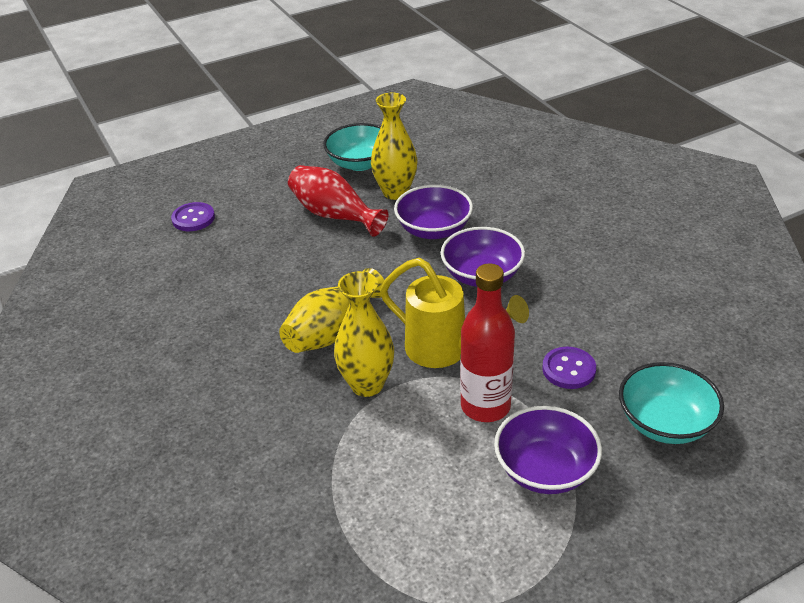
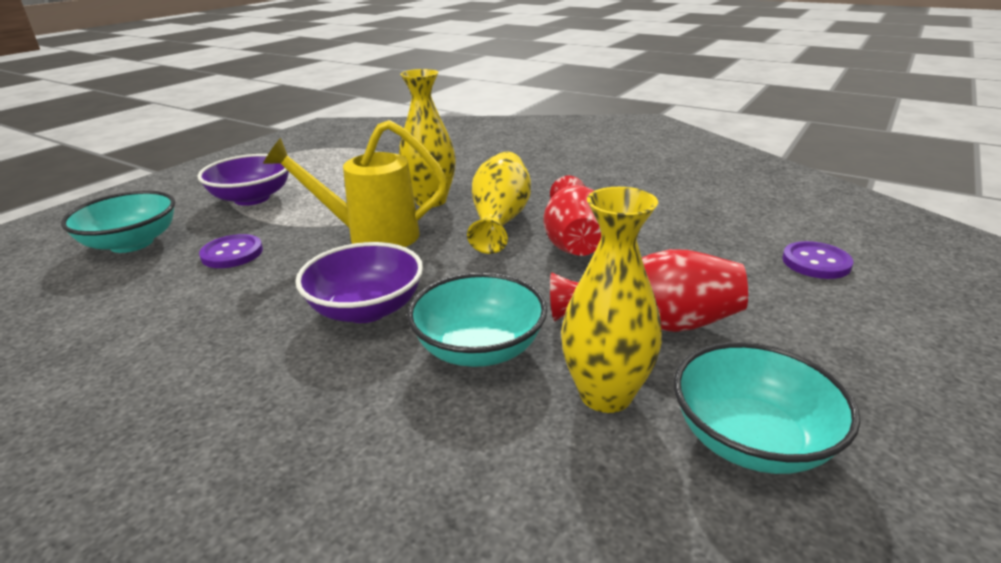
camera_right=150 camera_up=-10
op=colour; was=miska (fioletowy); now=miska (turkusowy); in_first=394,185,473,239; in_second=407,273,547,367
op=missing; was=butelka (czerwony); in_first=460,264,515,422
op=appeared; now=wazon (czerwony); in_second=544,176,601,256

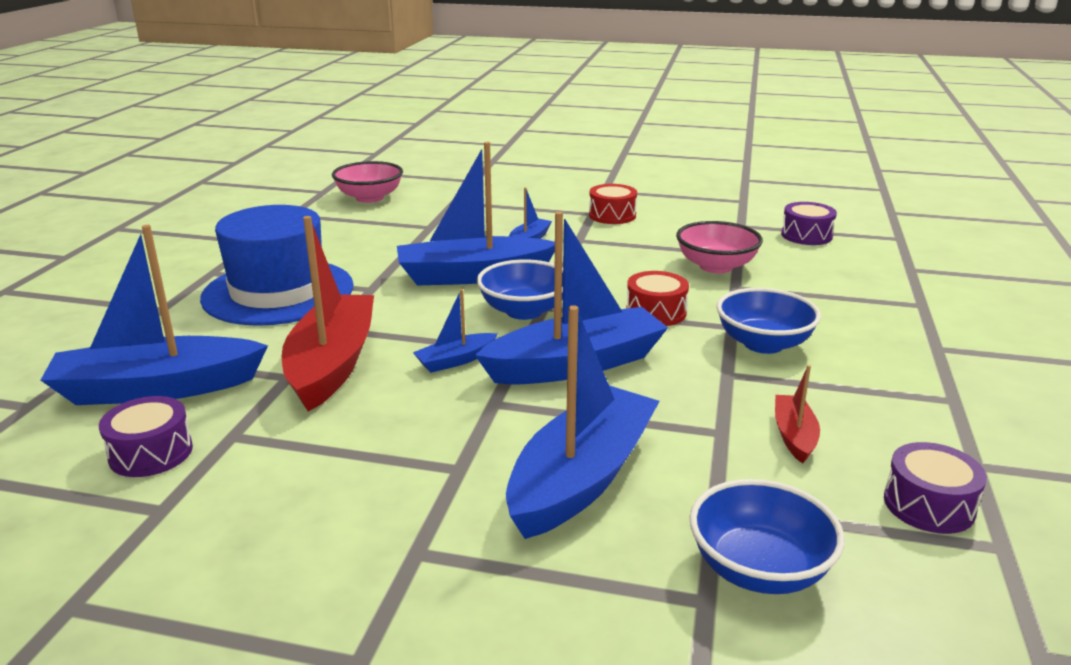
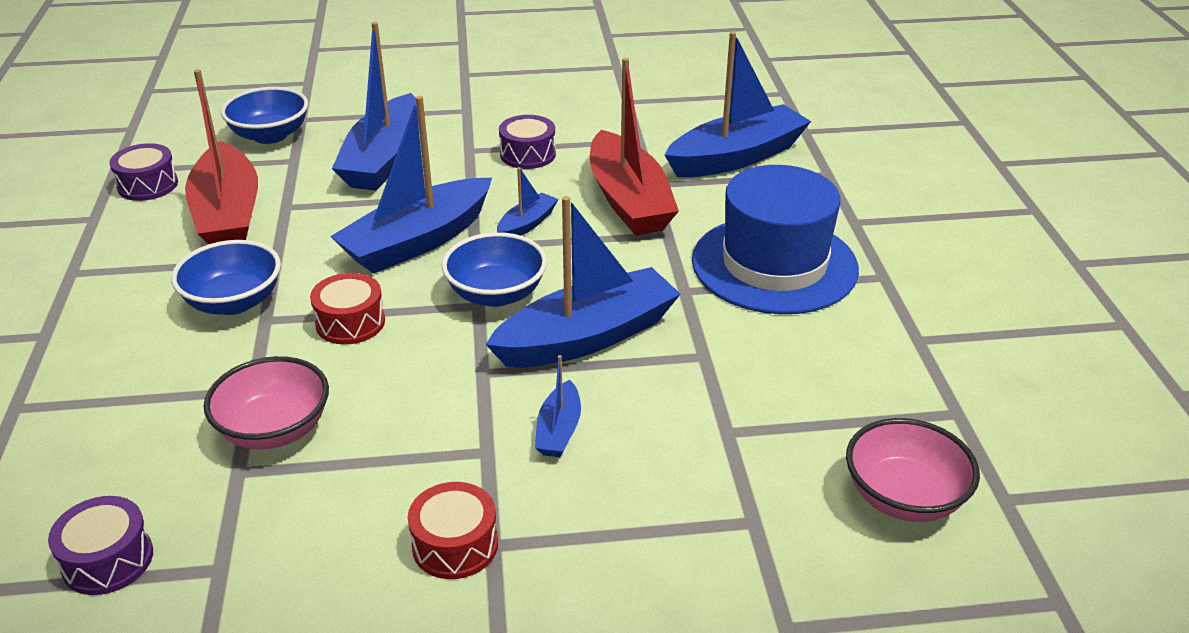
camera_right=160 camera_up=10
op=size; was=łódka (czerwony); in_first=775,365,820,463; in_second=185,69,258,244; ratio=2.15
op=relocated; was=bęben (fioletowy); in_first=99,396,193,477; in_second=499,115,556,169

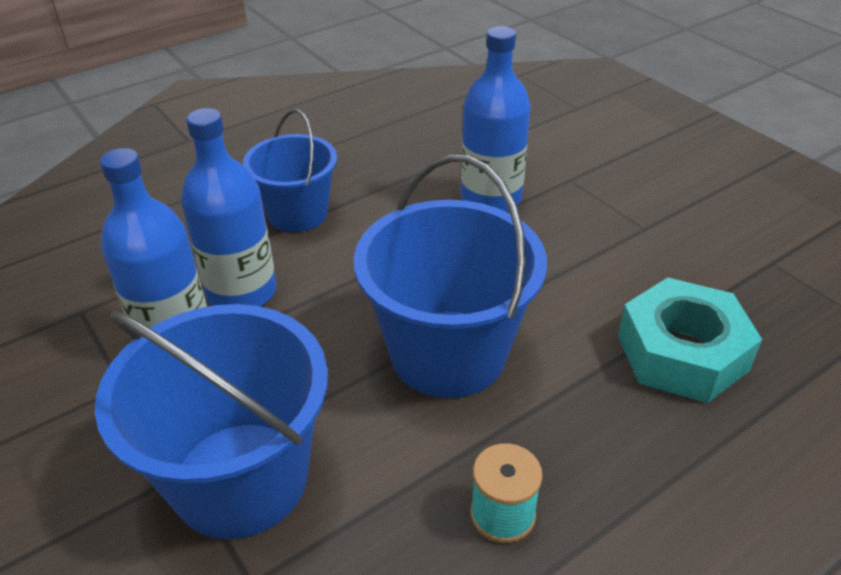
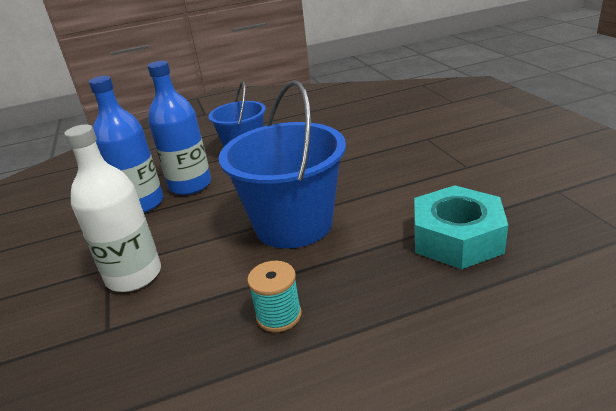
camera_right=20 camera_up=-10
op=missing; was=butelka (niebieski); in_first=461,26,531,212
op=exchanged; was=wiadro (niebieski); now=butelka (biały); in_first=95,304,328,539; in_second=64,125,161,292

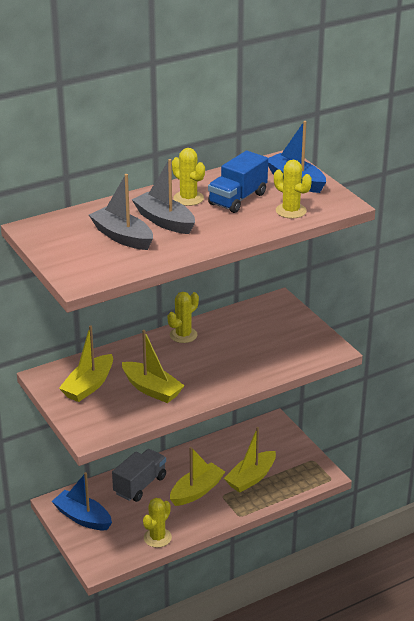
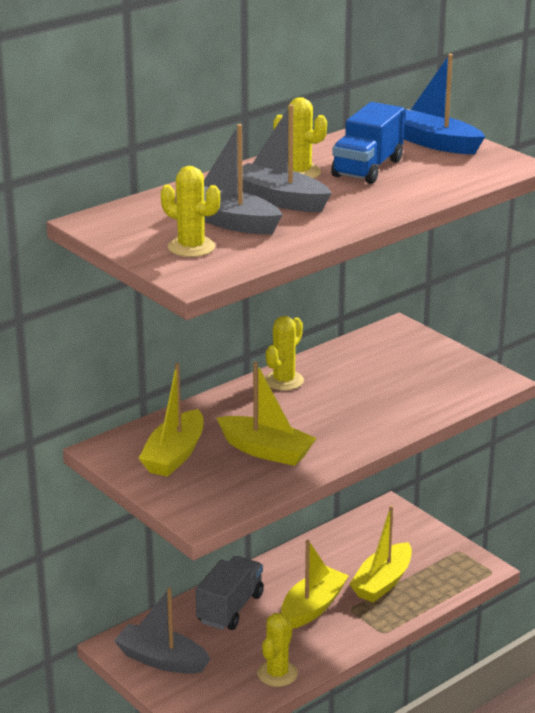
camera_right=-10 camera_up=-5
op=relocated; was=kaktus (żółty); in_first=274,160,312,219; in_second=161,166,220,257
op=colour; was=łódka (niebieski); now=łódka (szary); in_first=52,472,112,530; in_second=114,588,210,674

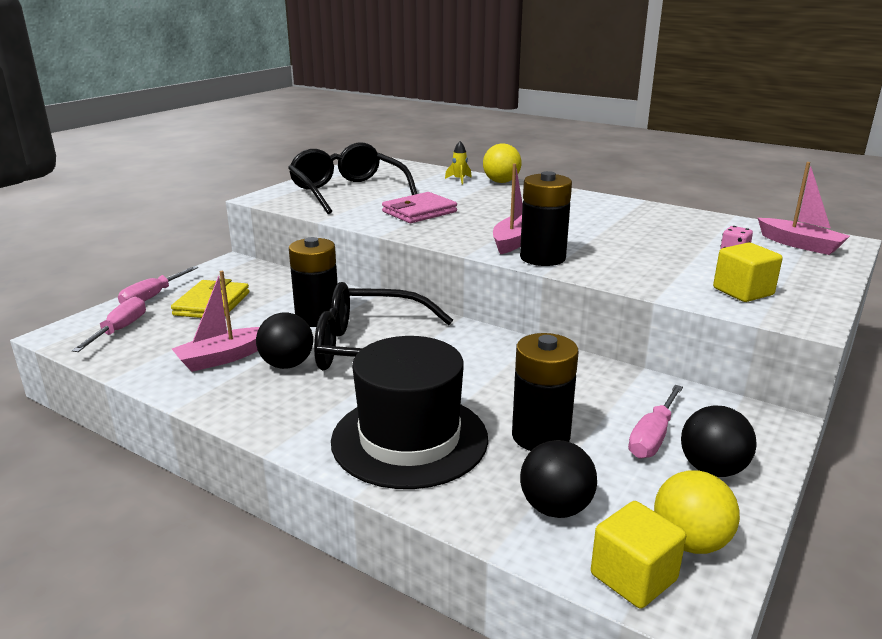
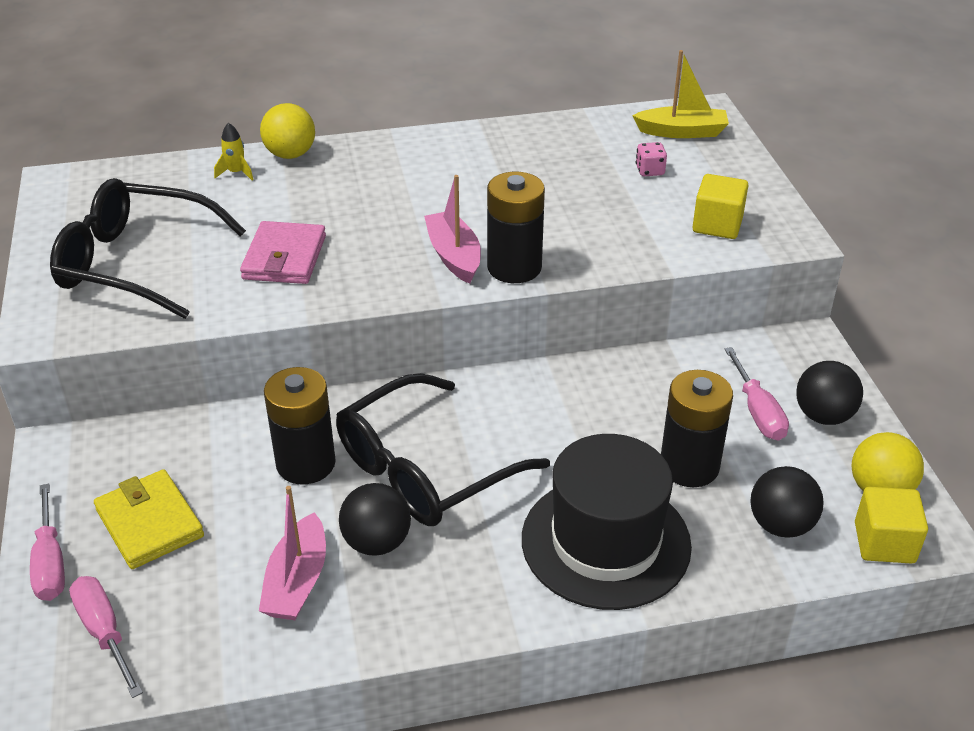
camera_right=-45 camera_up=15
op=colour; was=łódka (różowy); now=łódka (żółty); in_first=758,162,850,255; in_second=632,50,729,138

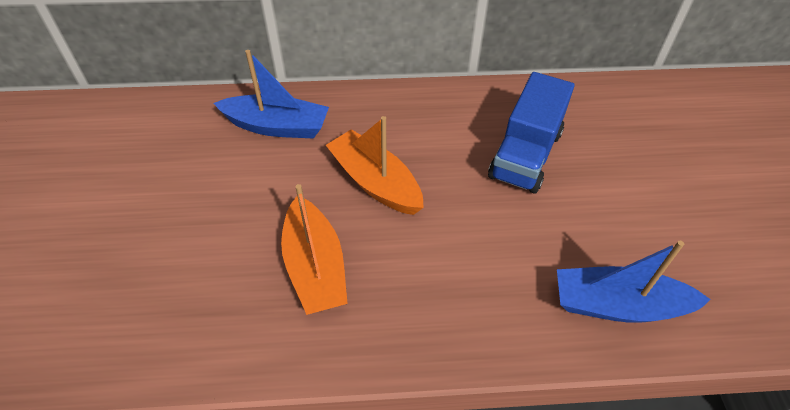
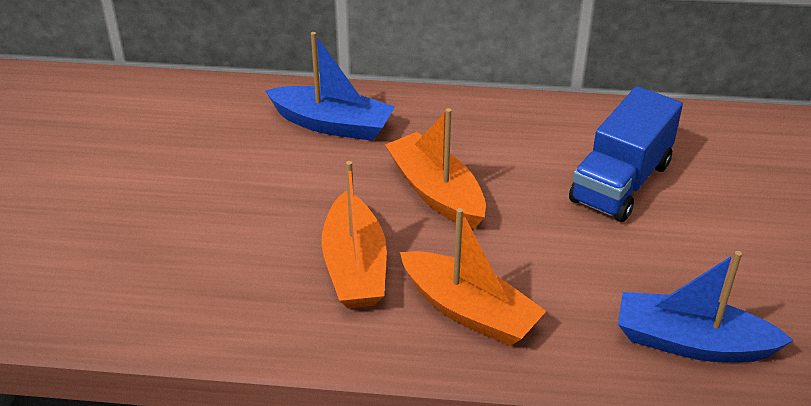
camera_right=10 camera_up=-10
op=appeared; now=łódka (pomarańczowy); in_second=400,208,546,346

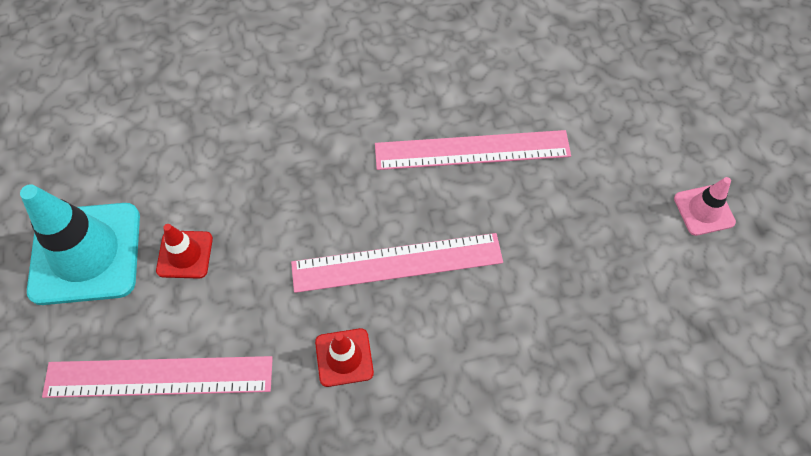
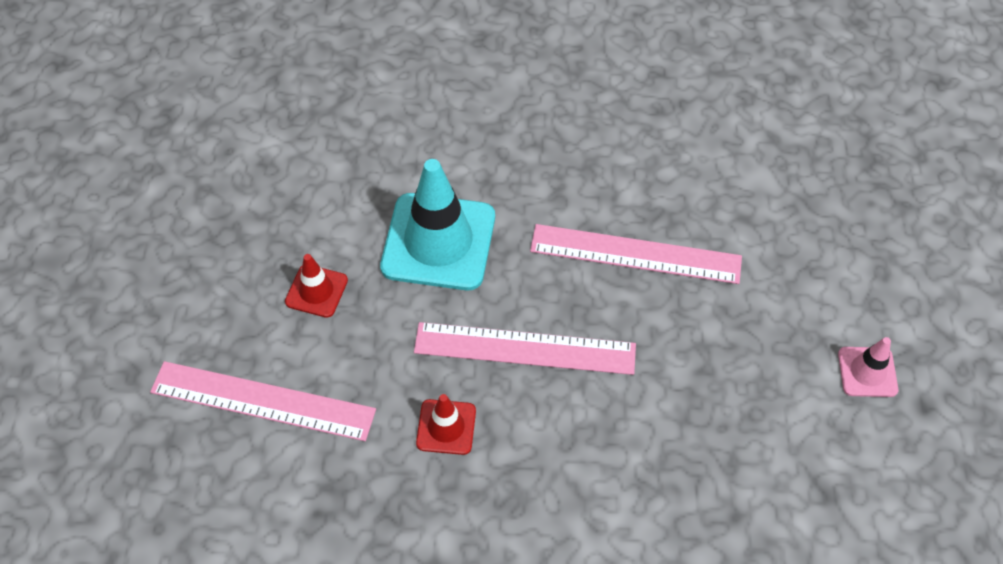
camera_right=15 camera_up=-5
op=relocated; was=pachołek (turkusowy); in_first=20,184,140,305; in_second=380,159,495,290

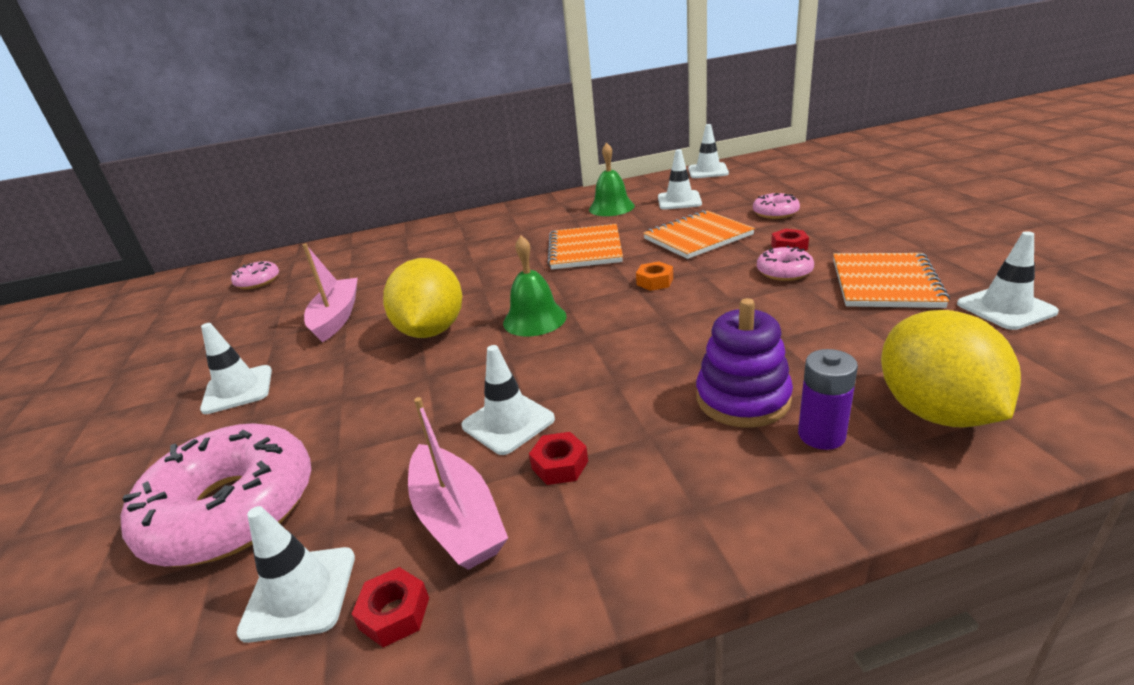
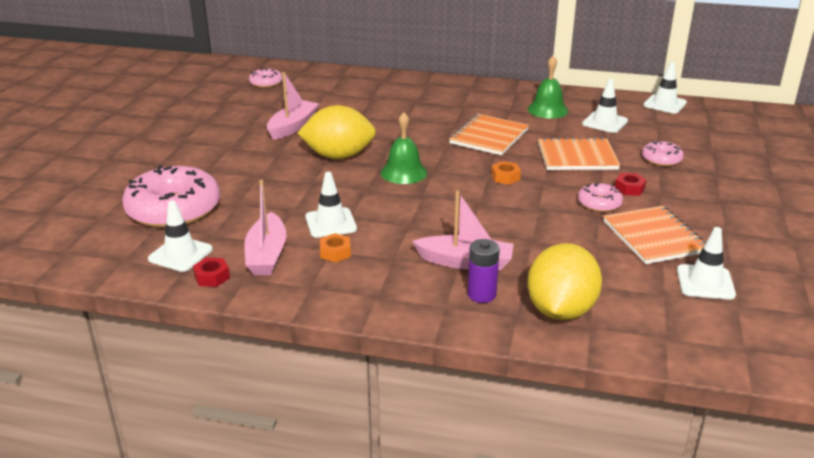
camera_right=25 camera_up=0
op=spun; was=zeszyt (pomarańczowy); in_first=833,253,950,308; in_second=603,206,706,264; clockwise=-60
op=spun; was=cytryna (żółty); in_first=383,258,462,338; in_second=298,105,376,159; clockwise=60
op=exchanged; was=zabawka nakładanka (fioletowy); now=łódka (różowy); in_first=696,298,793,428; in_second=412,191,514,271
op=missing; was=pachołek (biały); in_first=200,323,272,414
op=colour; was=nakrętka (czerwony); now=nakrętka (pomarańczowy); in_first=529,432,588,485; in_second=320,233,351,262

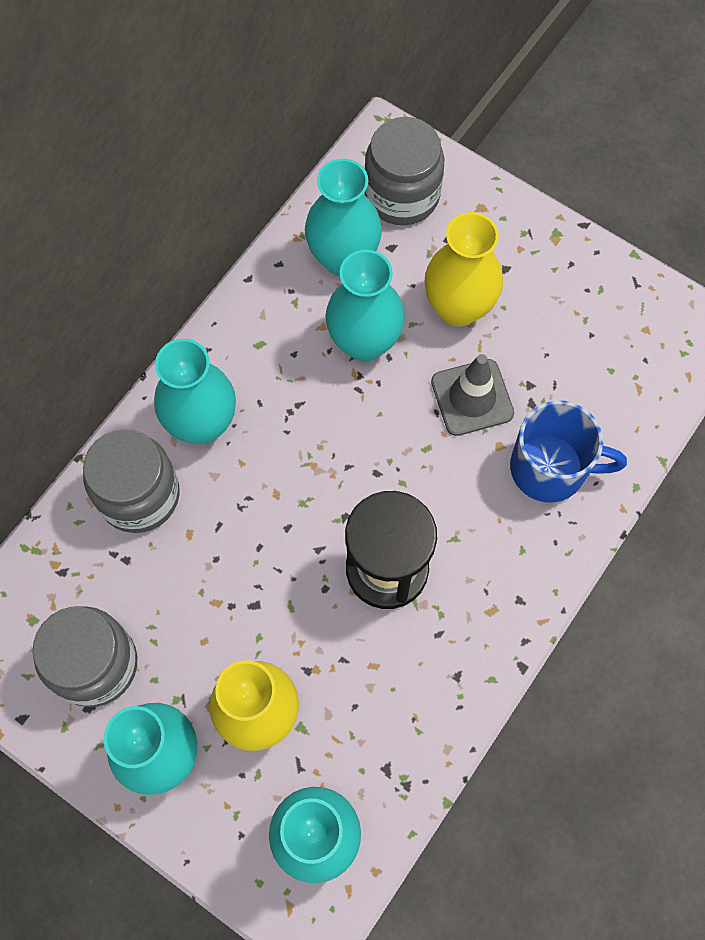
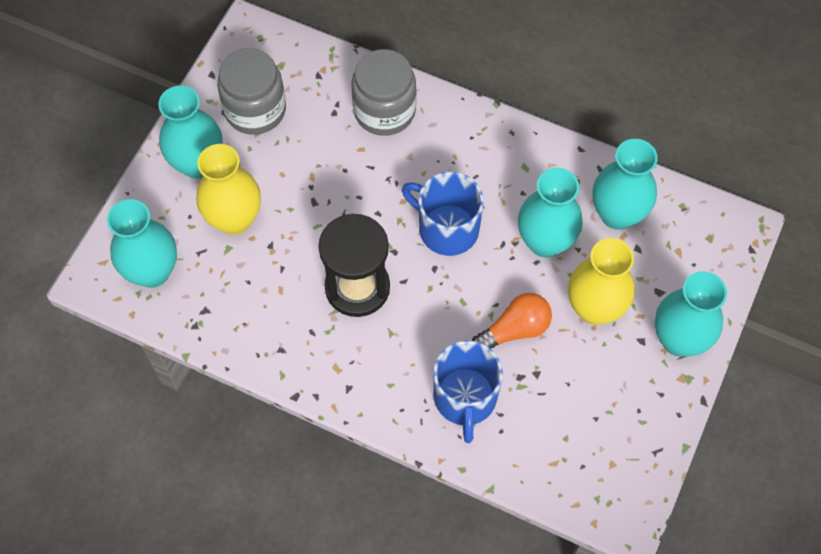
camera_right=80 camera_up=-5
op=missing; was=słoik (szary); in_first=365,117,444,225
op=relocated; was=wazon (turkusowy); in_first=154,339,236,444; in_second=655,271,727,357
op=exchanged; was=pachołek (szary); now=żarówka (pomarańczowy); in_first=431,354,514,436; in_second=472,293,552,349
op=appeared; now=kubek (niebieski); in_second=402,172,484,256

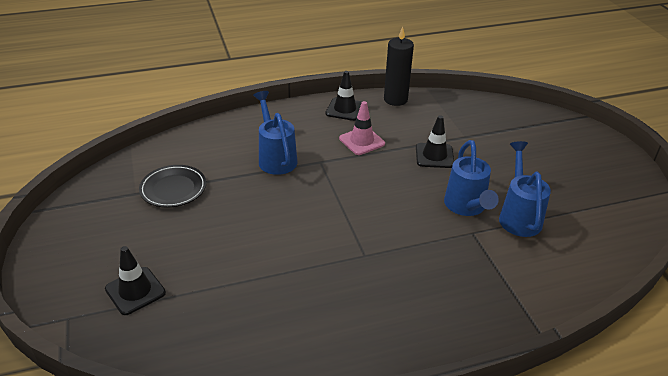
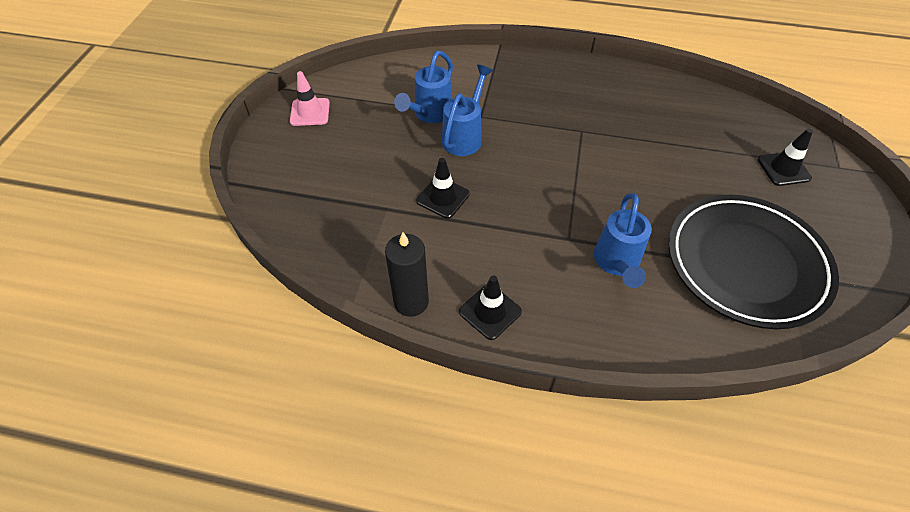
camera_right=-150 camera_up=15
op=relocated; was=pachołek (różowy); in_first=339,101,385,155; in_second=290,71,330,126
op=size; was=talerz (czarny); in_first=139,165,206,208; in_second=668,195,839,329; ratio=2.12

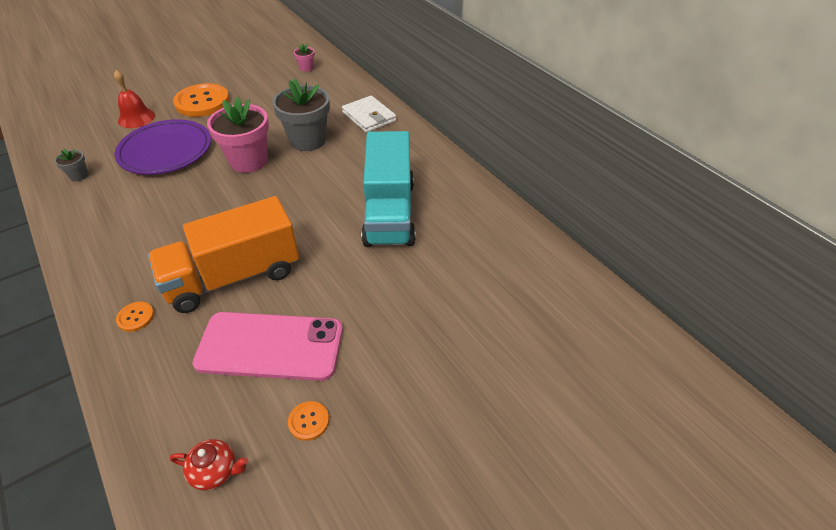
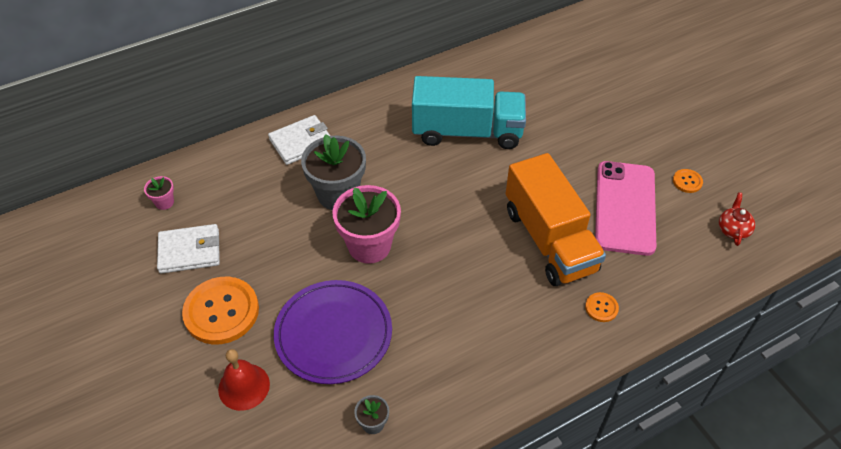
camera_right=-85 camera_up=5
op=appeared; now=portfel (biały); in_second=157,224,220,274

